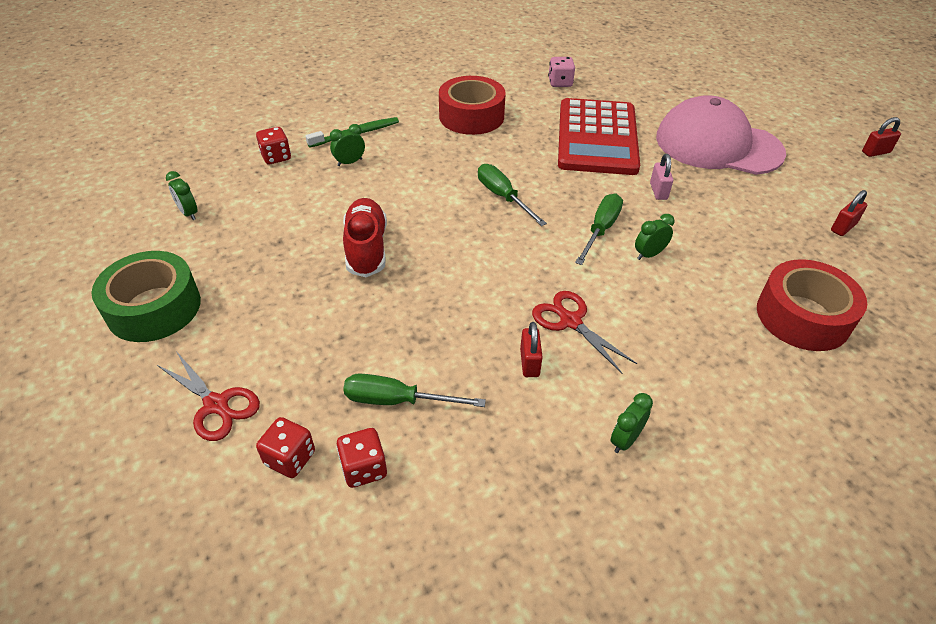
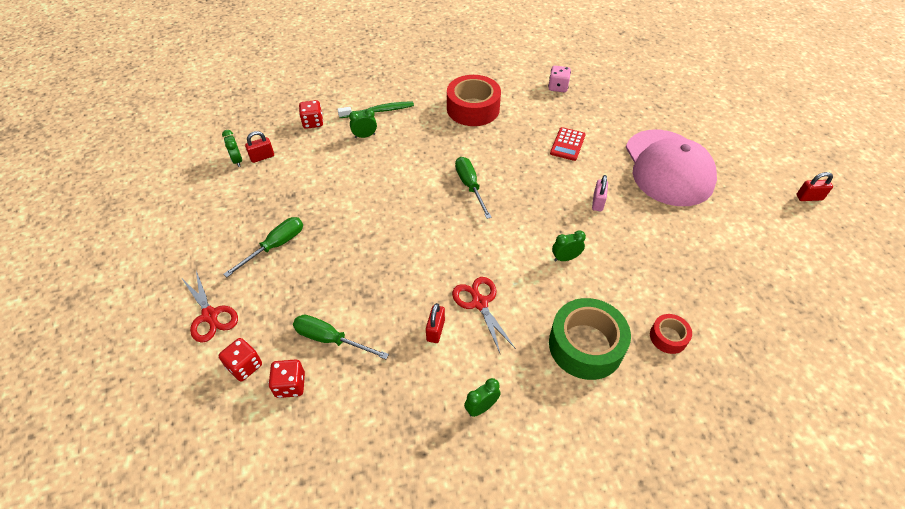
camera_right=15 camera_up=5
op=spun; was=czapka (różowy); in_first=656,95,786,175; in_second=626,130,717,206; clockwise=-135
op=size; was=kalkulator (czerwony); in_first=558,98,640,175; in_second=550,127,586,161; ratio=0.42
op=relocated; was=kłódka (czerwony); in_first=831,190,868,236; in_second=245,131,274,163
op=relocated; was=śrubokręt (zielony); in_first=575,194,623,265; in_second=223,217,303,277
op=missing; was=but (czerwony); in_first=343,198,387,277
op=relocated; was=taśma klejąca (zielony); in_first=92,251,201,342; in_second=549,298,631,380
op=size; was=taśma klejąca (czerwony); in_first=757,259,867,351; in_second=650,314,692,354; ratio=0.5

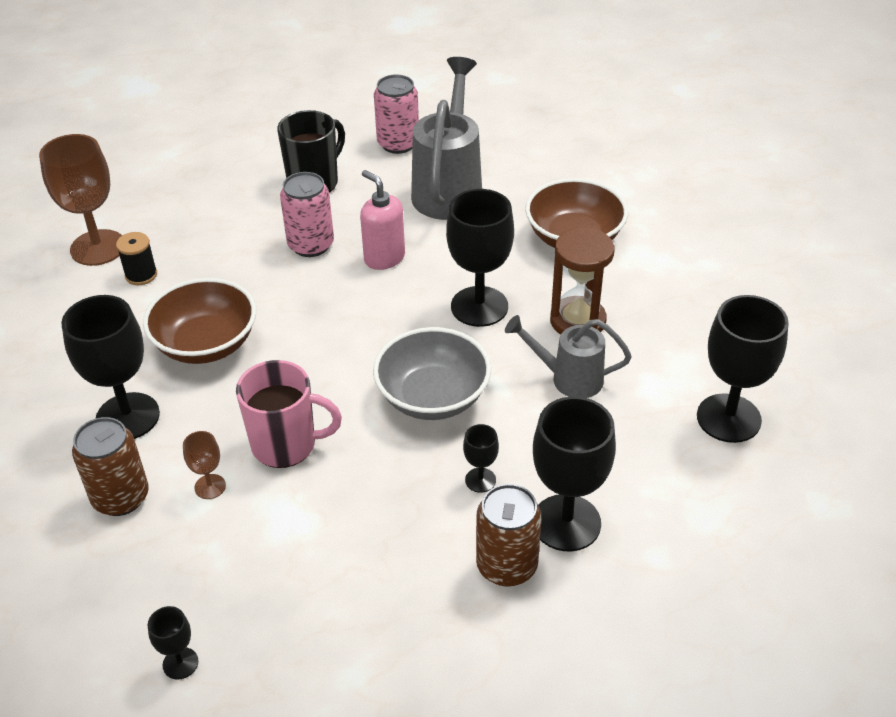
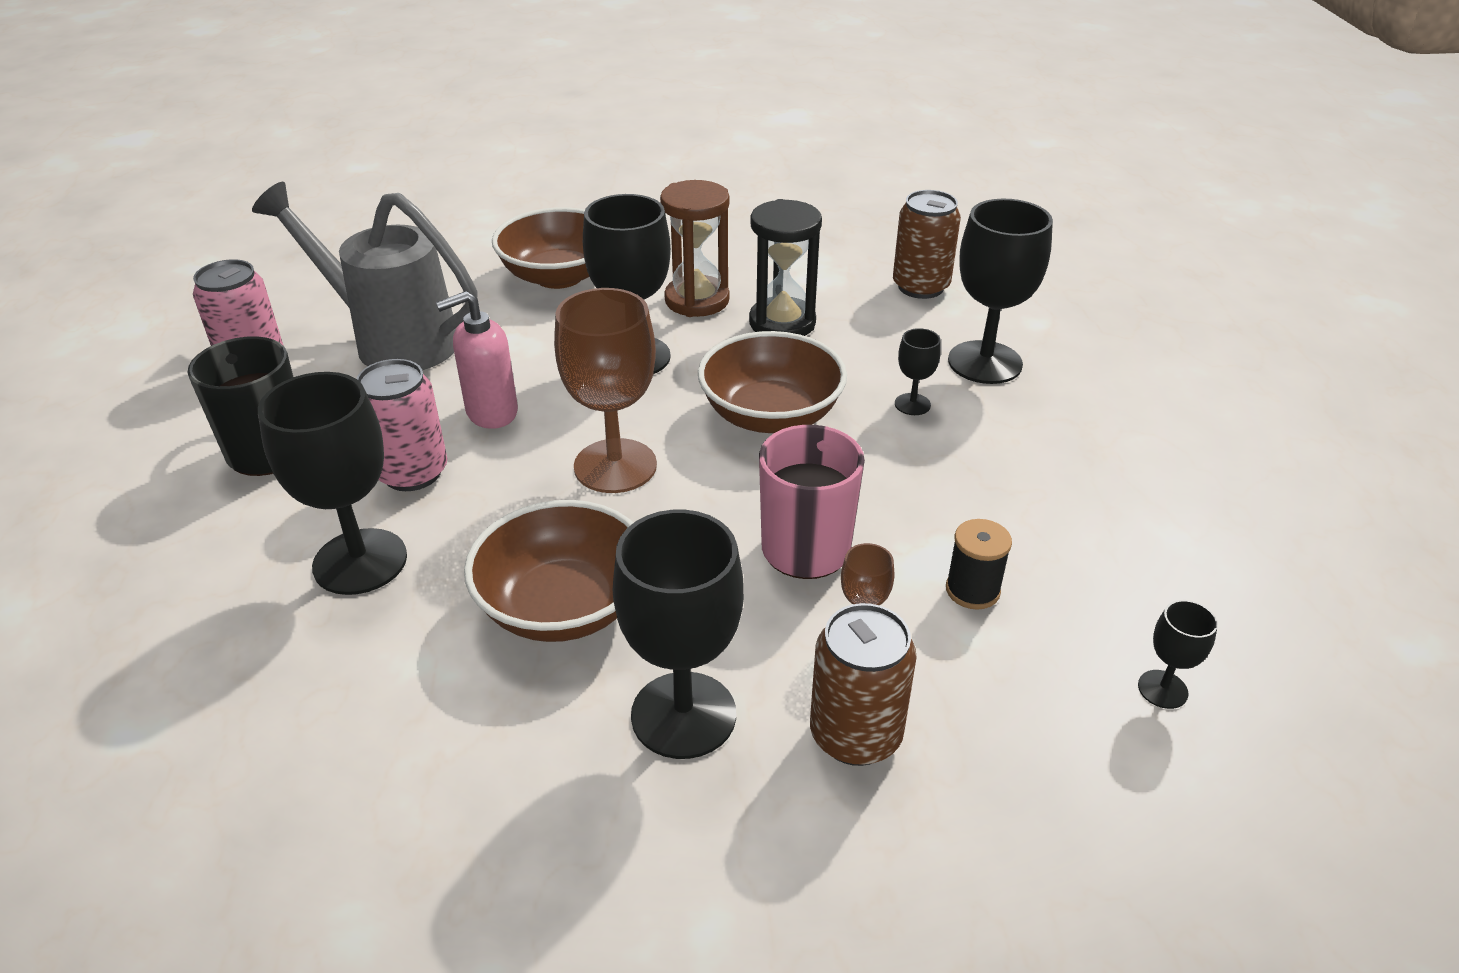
camera_right=-75 camera_up=-5
op=relocated; was=kielich (brązowy); in_first=39,134,122,266; in_second=554,288,657,493
op=relocated; was=szpulka (czarny); in_first=116,232,157,285; in_second=946,519,1012,610
op=relocated; was=kielich (czarny); in_first=697,295,789,443; in_second=258,372,407,595
op=exchanged; was=konewka (szary); now=klepsydra (czarny); in_first=505,315,632,398; in_second=749,199,822,336
op=colour; was=miska (szary); now=miska (brązowy); in_first=373,327,491,420; in_second=698,331,847,433
op=relocated; was=puszka (brązowy); in_first=476,484,542,587; in_second=893,190,961,299

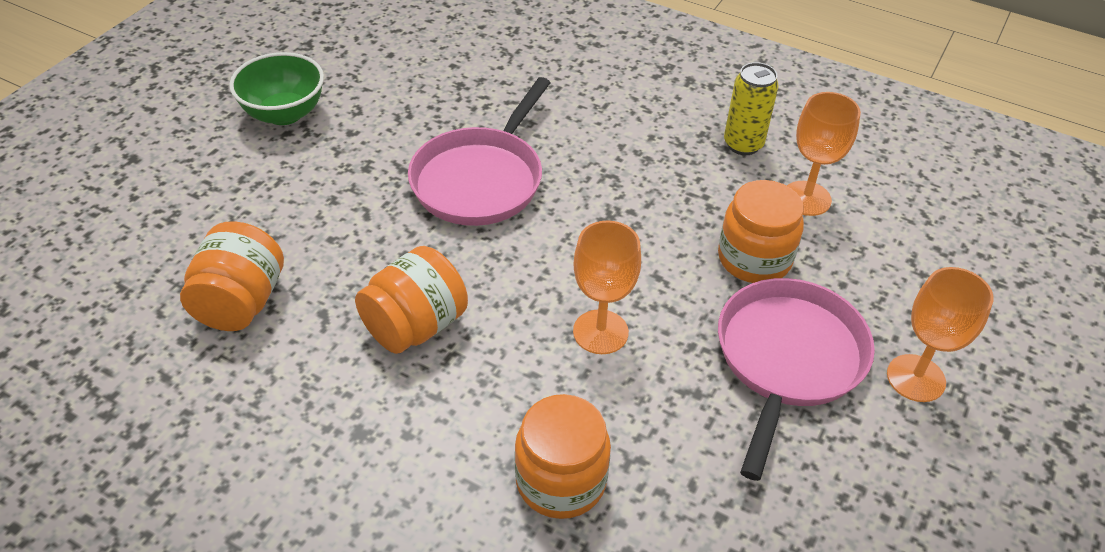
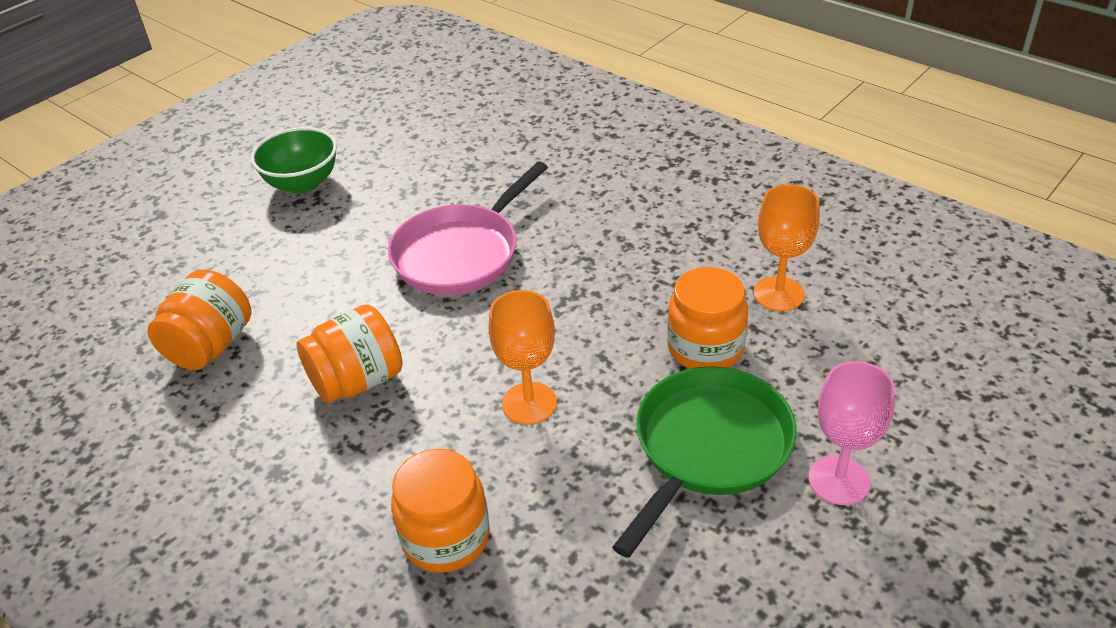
camera_right=15 camera_up=-5
op=missing; was=puszka (żółty); in_first=724,62,779,155
op=colour; was=kielich (pomarańczowy); now=kielich (różowy); in_first=887,267,994,402; in_second=808,361,895,505
op=colour; was=patelnia (różowy); now=patelnia (zielony); in_first=718,278,875,481; in_second=612,367,797,558

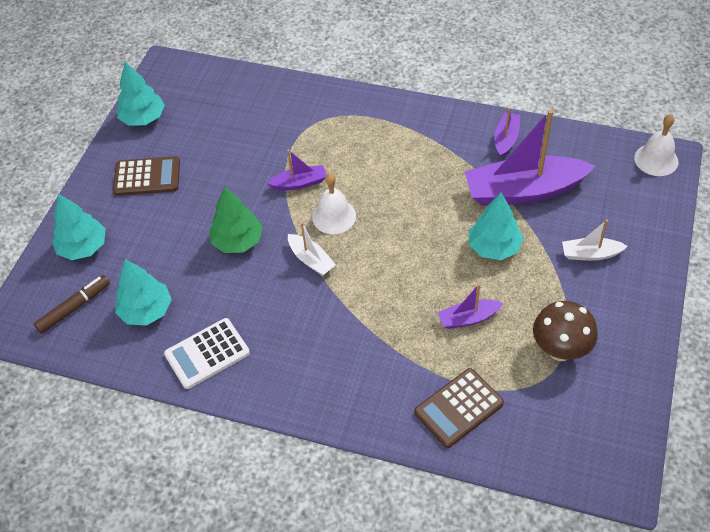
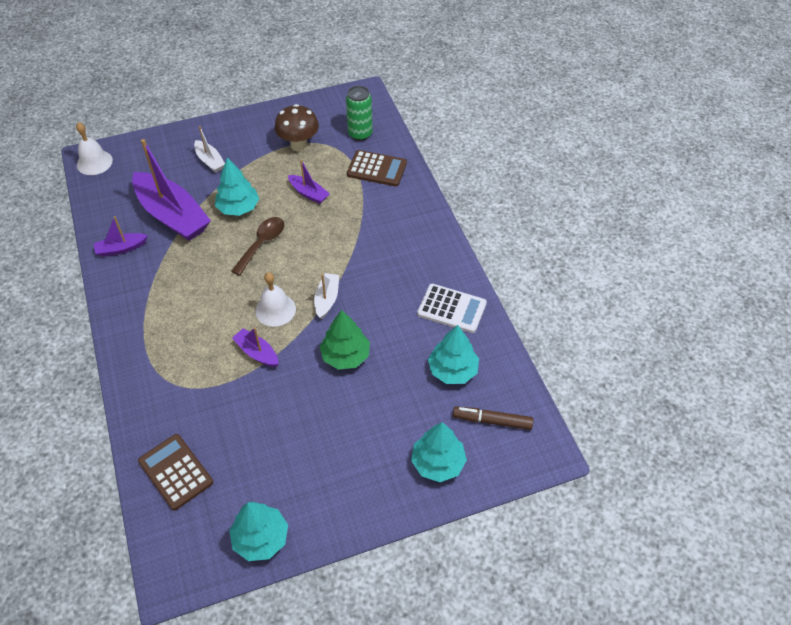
camera_right=-130 camera_up=0
op=relocated; was=kalkulator (brązowy); in_first=113,156,180,196; in_second=138,434,213,510
op=appeared; now=puszka (zielony); in_second=346,86,373,141
op=appeared; now=łyżka (brązowy); in_second=231,217,284,276

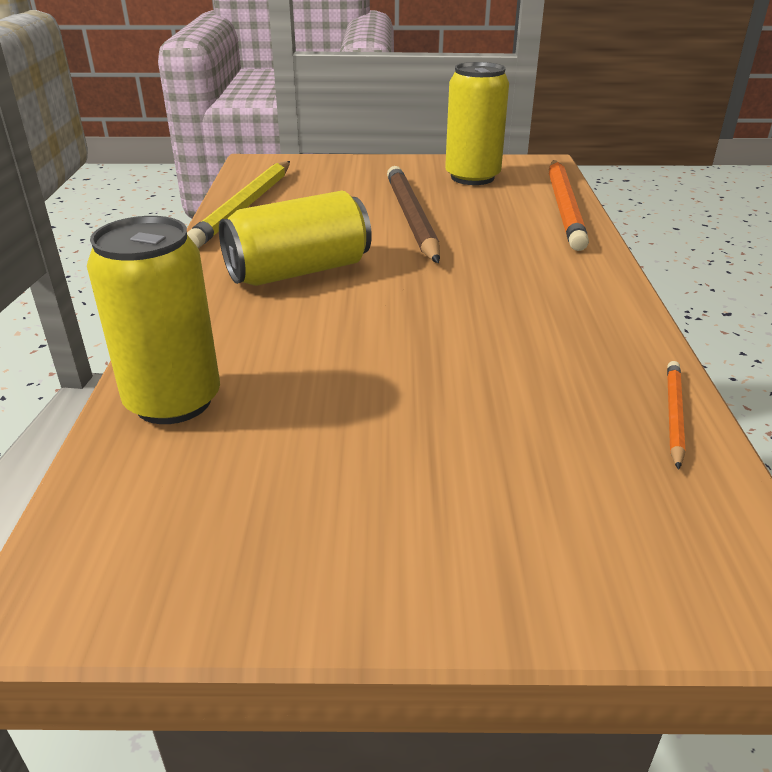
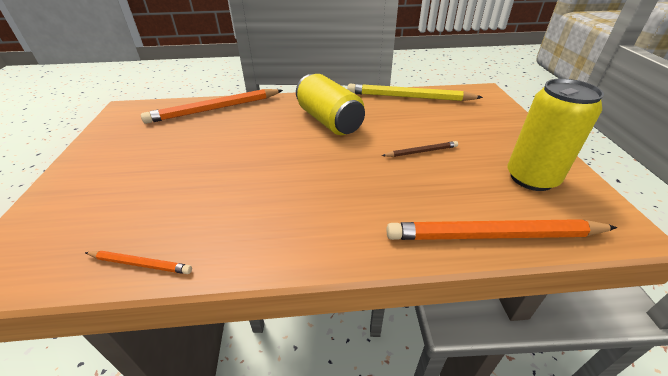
camera_right=85 camera_up=5
op=size; was=ołówek (brązowy); in_first=387,166,440,263; in_second=382,141,458,157; ratio=0.48
op=exchanged; was=puszka (żółty); now=ołówek (pomarańczowy); in_first=87,216,220,424; in_second=141,89,283,124

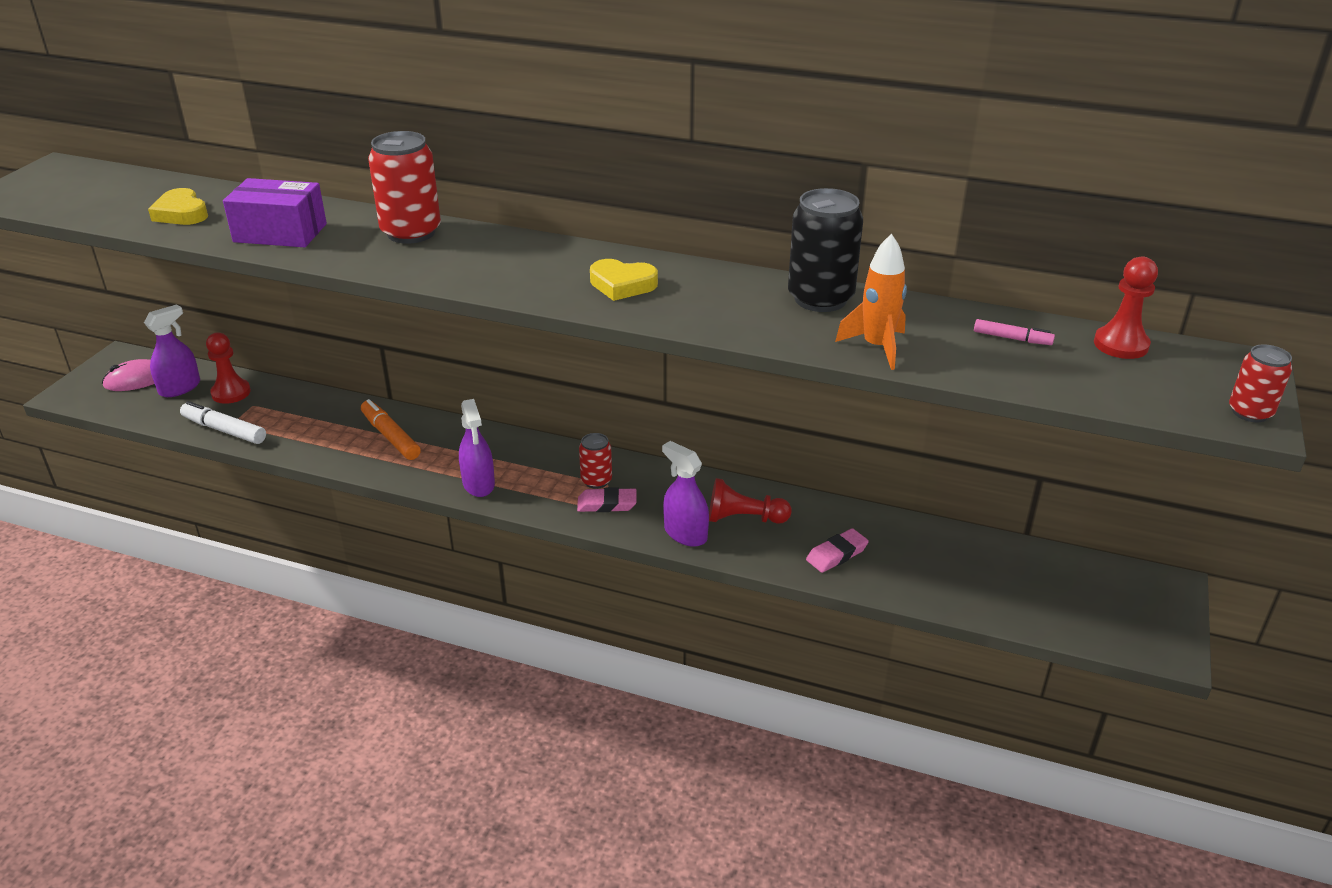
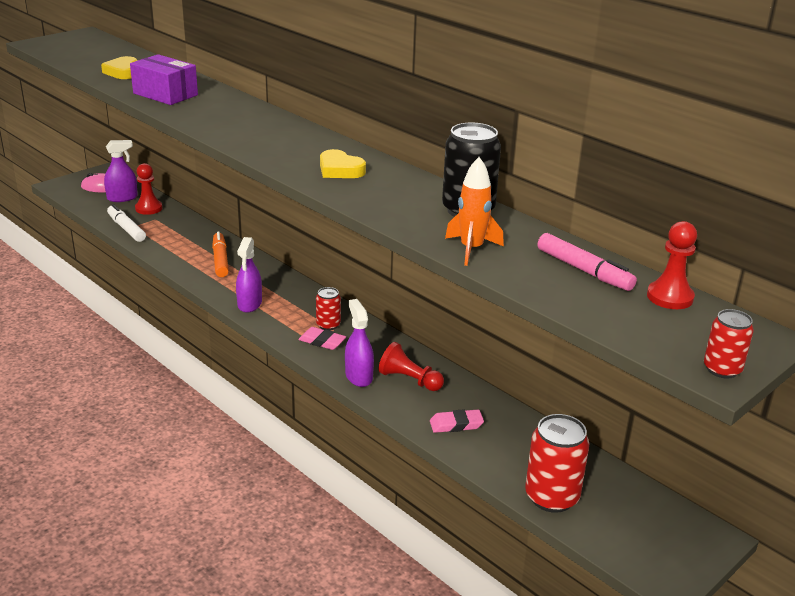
camera_right=25 camera_up=-5
op=relocated; was=puszka (czerwony); in_first=368,131,441,244; in_second=525,414,590,513
op=size; was=flamaster (różowy); in_first=974,319,1055,345; in_second=537,233,637,291; ratio=1.74

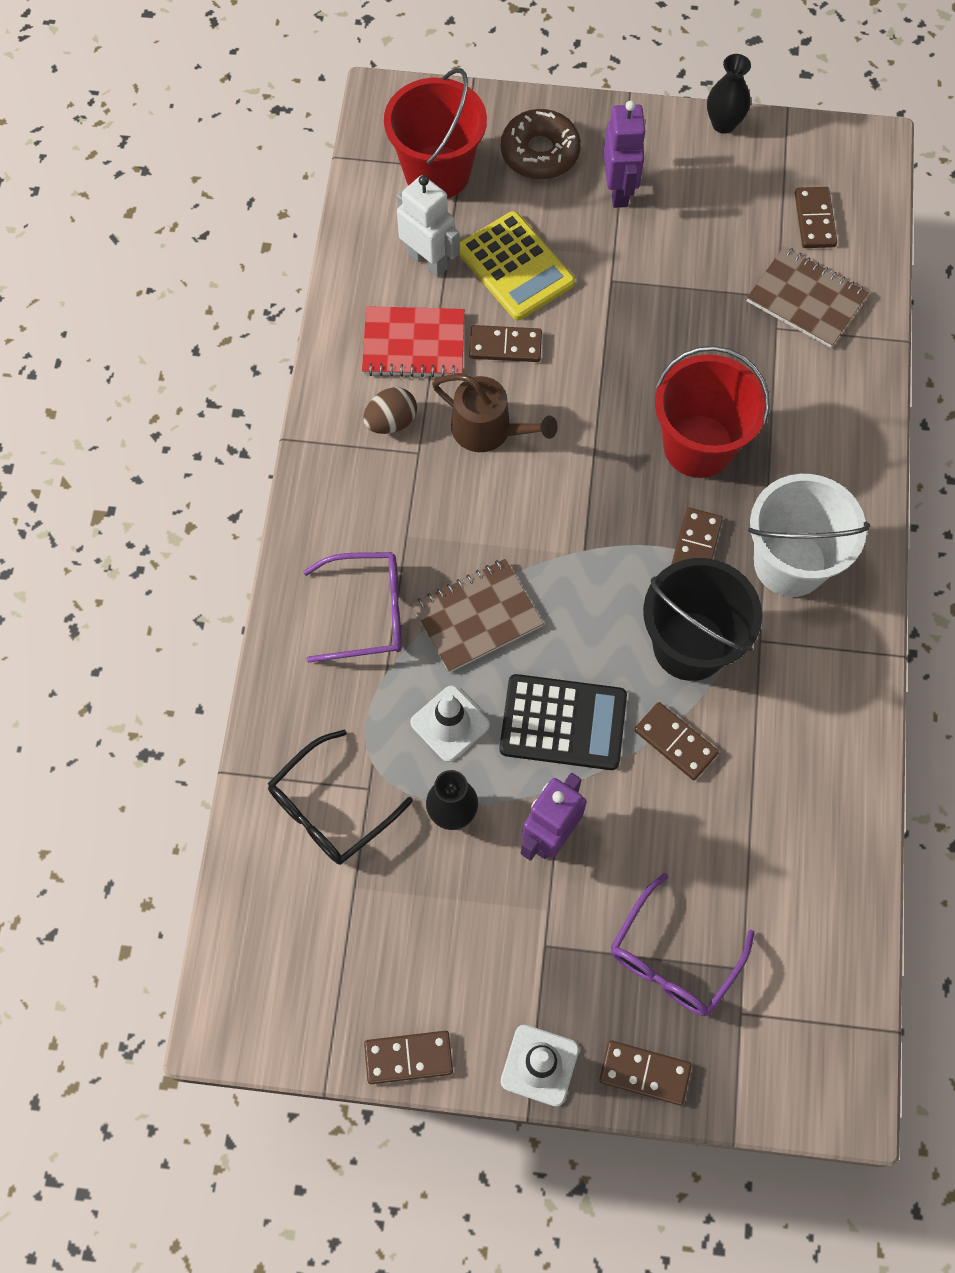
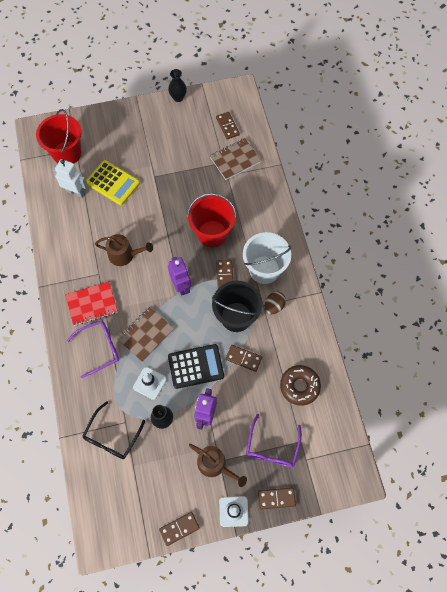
camera_right=-20 camera_up=0
op=relocated; was=robot (fioletowy); in_first=604,101,646,208; in_second=168,257,191,295
op=relocated; was=donut (brązowy); in_first=501,109,581,179; in_second=280,365,321,406
op=spun; was=zeszyt (brązowy); in_first=747,246,869,348; in_second=210,138,261,180; clockwise=-45
op=relocated; was=zeszyt (czerwony); in_first=362,306,465,378; in_second=65,281,118,326
op=missing; was=kostka domina (brązowy); in_first=469,325,542,362
op=relocated; was=jajko (brązowy); in_first=363,387,417,434; in_second=265,292,286,314
op=appeared; now=konewka (brązowy); in_second=189,444,247,487

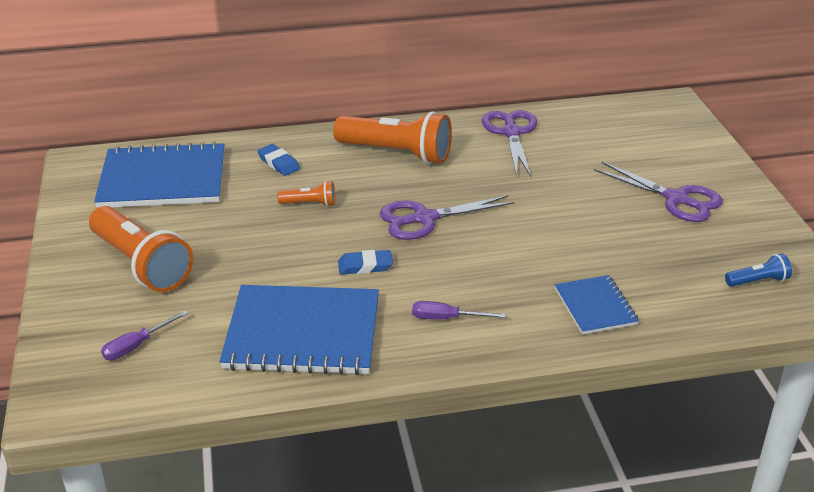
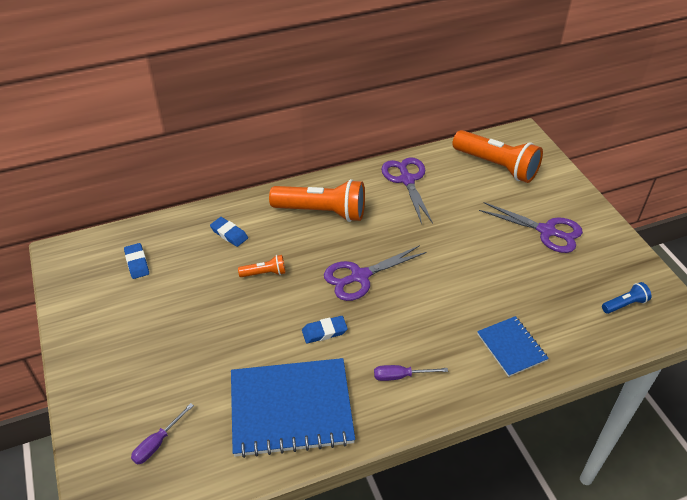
camera_right=-10 camera_up=10
op=exchanged; was=zeszyt (niebieski); now=gumka do mazania (niebieski); in_first=94,142,224,208; in_second=124,243,149,279
op=relocated; was=latarka (pomarańczowy); in_first=89,206,193,292; in_second=452,130,543,183

